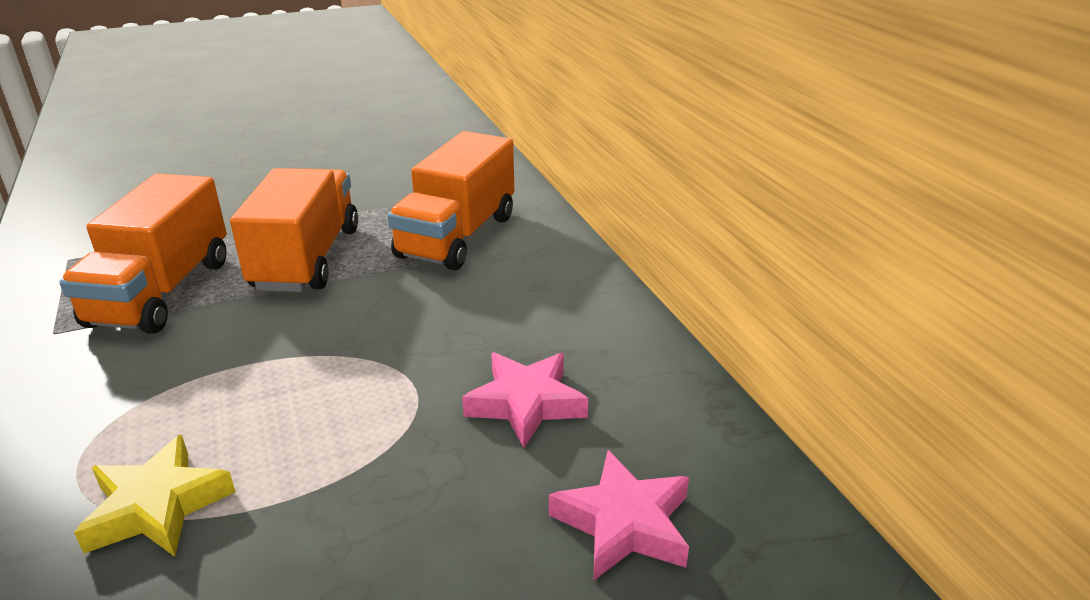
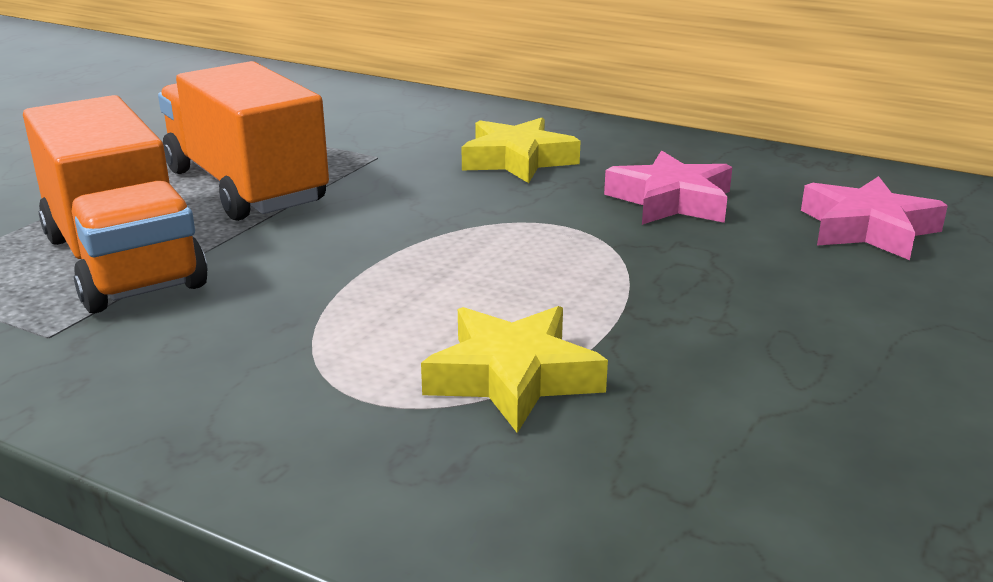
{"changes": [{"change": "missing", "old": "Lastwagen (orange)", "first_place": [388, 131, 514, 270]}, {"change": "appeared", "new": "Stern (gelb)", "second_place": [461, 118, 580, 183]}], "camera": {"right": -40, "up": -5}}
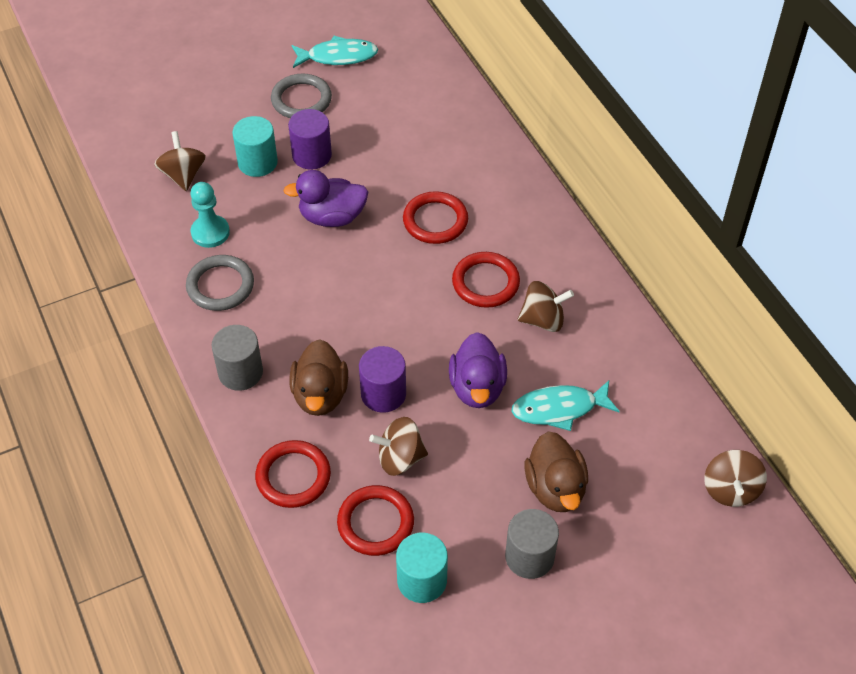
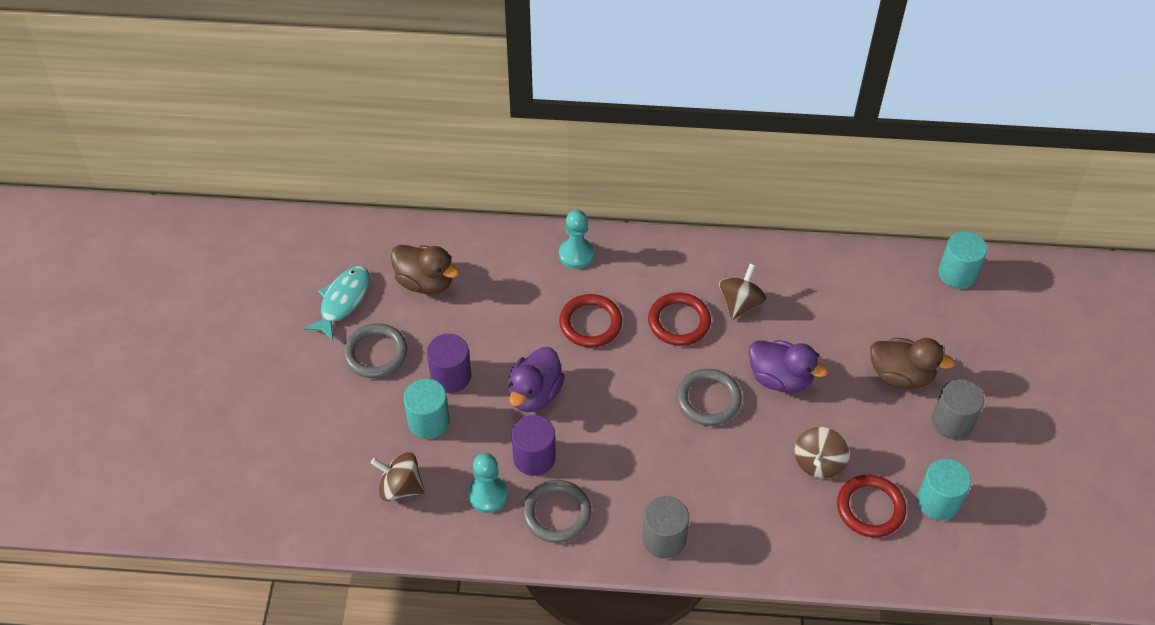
{"changes": [{"change": "missing", "old": "Ring (rot)", "first_place": [255, 440, 331, 508]}, {"change": "relocated", "old": "Ente (braun)", "first_place": [290, 339, 348, 416], "second_place": [391, 245, 459, 294]}, {"change": "relocated", "old": "Vollzylinder (lila)", "first_place": [359, 346, 406, 413], "second_place": [512, 415, 556, 476]}, {"change": "missing", "old": "Fisch (türkis)", "first_place": [512, 380, 620, 431]}, {"change": "exchanged", "old": "Kreisel (braun)", "new": "Vollzylinder (türkis)", "first_place": [704, 450, 767, 507], "second_place": [938, 231, 987, 289]}, {"change": "appeared", "new": "Bauer (türkis)", "second_place": [559, 210, 594, 269]}, {"change": "appeared", "new": "Ring (grau)", "second_place": [676, 369, 742, 426]}], "camera": {"right": -60, "up": 0}}
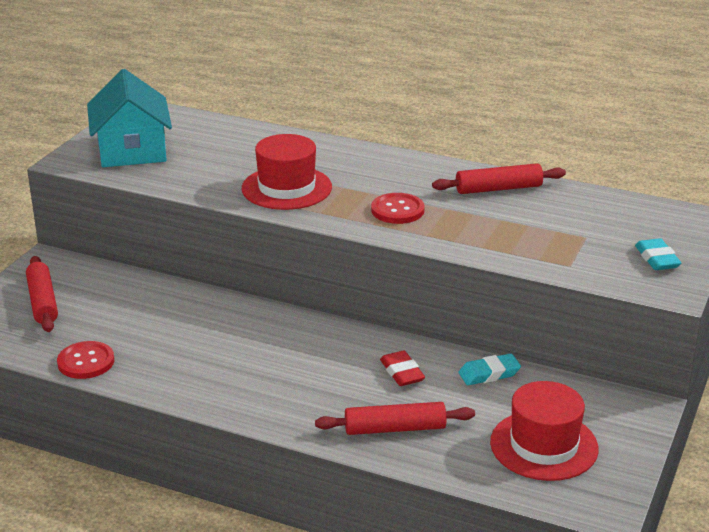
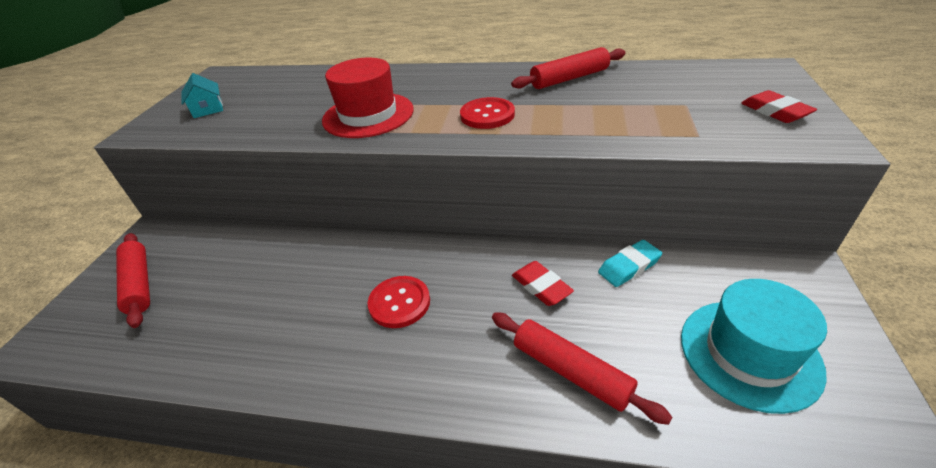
{"changes": [{"change": "relocated", "old": "Knopf (rot)", "first_place": [57, 341, 114, 379], "second_place": [368, 276, 430, 328]}, {"change": "size", "old": "Haus (türkis)", "first_place": [87, 69, 172, 167], "second_place": [181, 73, 223, 118], "factor": 0.45}, {"change": "spun", "old": "Nudelholz (rot)", "first_place": [315, 402, 475, 435], "second_place": [492, 313, 672, 425], "degrees": 60}, {"change": "colour", "old": "Hut (rot)", "new": "Hut (türkis)", "first_place": [490, 381, 599, 481], "second_place": [681, 279, 827, 414]}, {"change": "colour", "old": "Radiergummi (türkis)", "new": "Radiergummi (rot)", "first_place": [635, 238, 682, 270], "second_place": [741, 90, 817, 123]}], "camera": {"right": -10, "up": 10}}
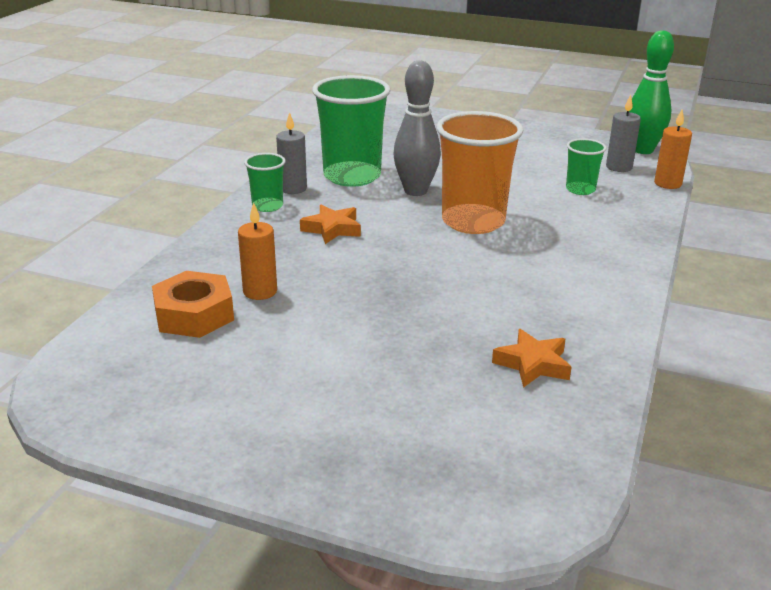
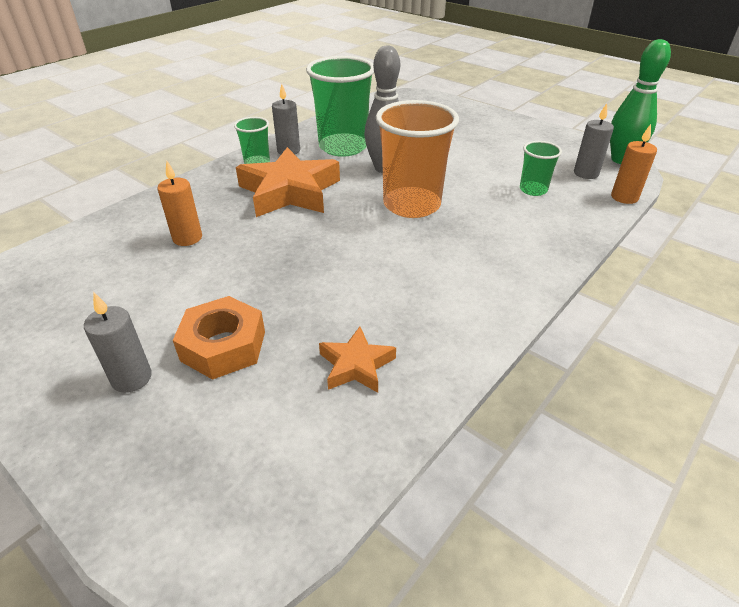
{"changes": [{"change": "relocated", "old": "Sechskantmutter (orange)", "first_place": [152, 271, 234, 338], "second_place": [173, 296, 265, 380]}, {"change": "size", "old": "Stern (orange)", "first_place": [300, 205, 361, 244], "second_place": [236, 147, 340, 217], "factor": 1.95}, {"change": "appeared", "new": "Kerze (grau)", "second_place": [84, 293, 152, 393]}], "camera": {"right": 20, "up": 10}}
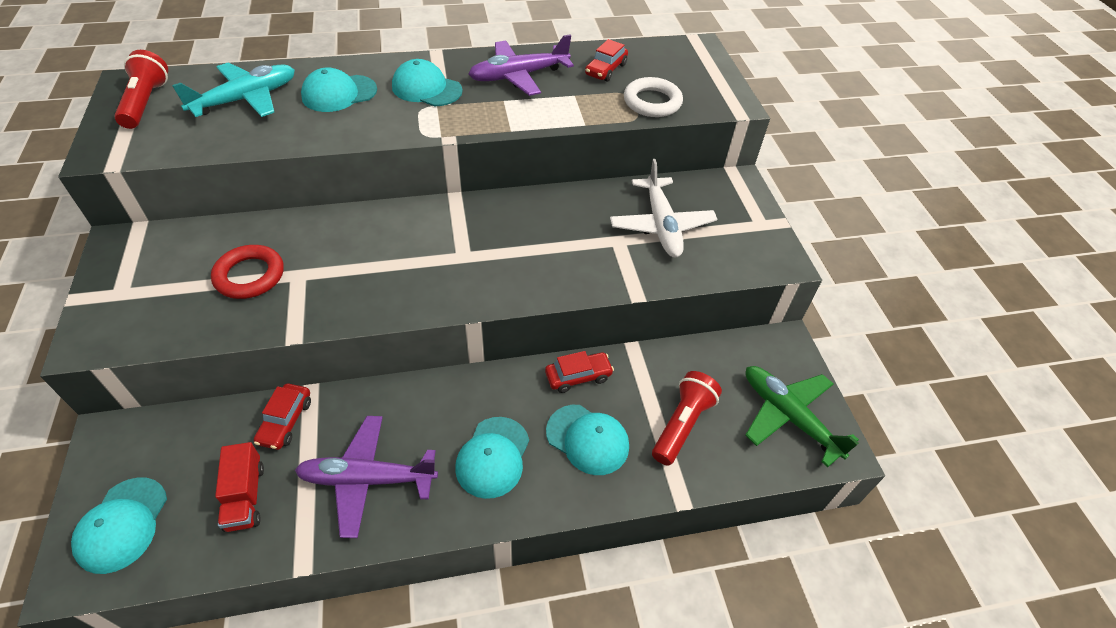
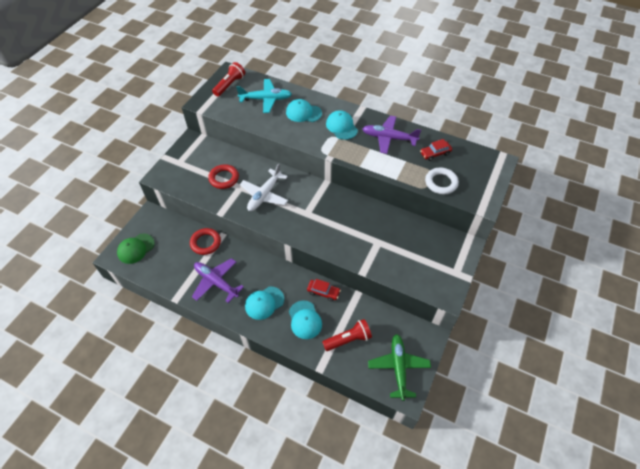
{"changes": [{"change": "colour", "old": "Kappe (türkis)", "new": "Kappe (grün)", "first_place": [71, 477, 167, 574], "second_place": [117, 234, 155, 264]}, {"change": "missing", "old": "Lastwagen (rot)", "first_place": [215, 442, 264, 532]}, {"change": "exchanged", "old": "Auto (rot)", "new": "Ring (rot)", "first_place": [254, 384, 311, 450], "second_place": [190, 228, 221, 255]}, {"change": "relocated", "old": "Flugzeug (weiß)", "first_place": [610, 159, 717, 257], "second_place": [240, 163, 288, 211]}], "camera": {"right": 40, "up": 5}}
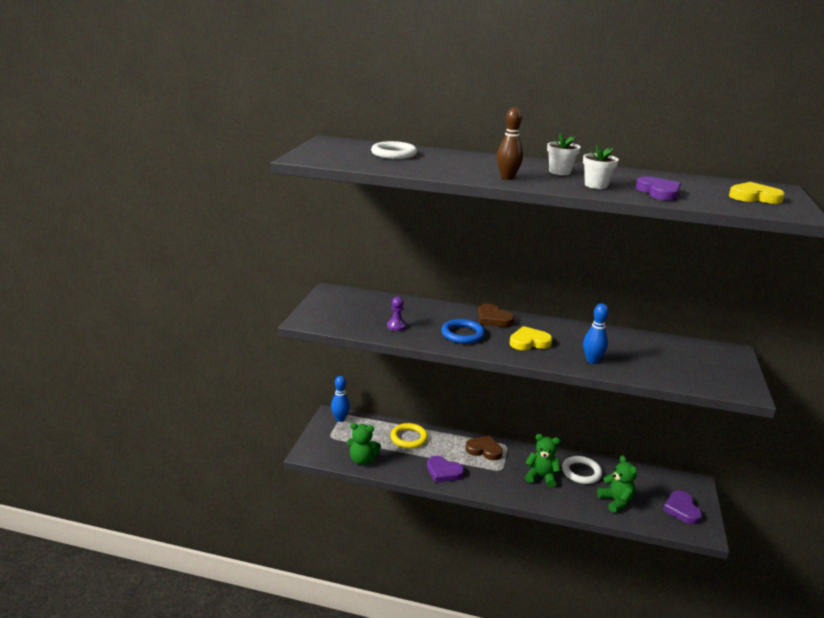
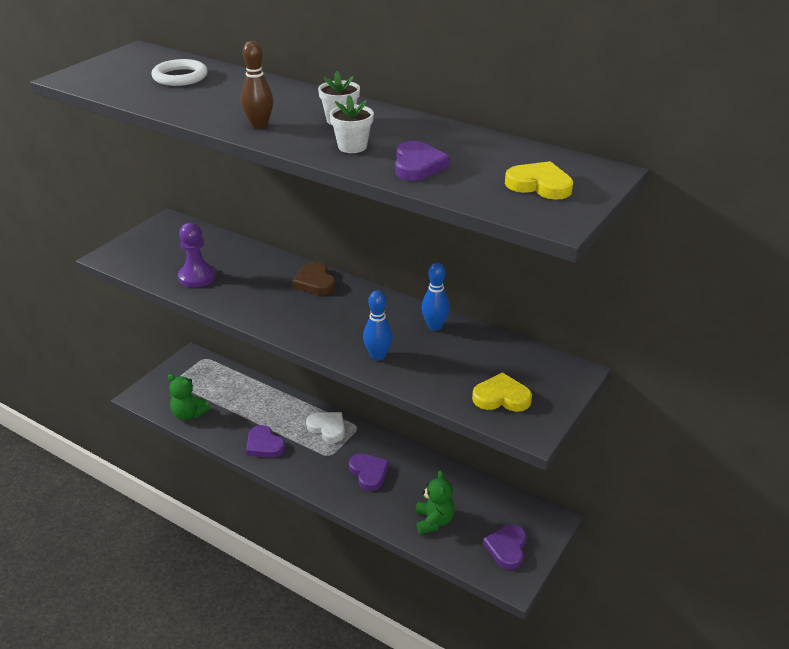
{"changes": [{"change": "relocated", "old": "Bowlingkegel (blau)", "first_place": [331, 376, 350, 422], "second_place": [422, 262, 450, 331]}, {"change": "size", "old": "Bauer (lila)", "first_place": [387, 297, 407, 331], "second_place": [178, 223, 216, 287], "factor": 1.62}, {"change": "missing", "old": "Ring (gelb)", "first_place": [391, 423, 428, 449]}, {"change": "missing", "old": "Ring (blau)", "first_place": [441, 319, 485, 344]}, {"change": "colour", "old": "Herz (braun)", "new": "Herz (weiß)", "first_place": [465, 435, 503, 460], "second_place": [306, 412, 345, 443]}, {"change": "relocated", "old": "Herz (gelb)", "first_place": [510, 326, 553, 350], "second_place": [472, 373, 532, 412]}, {"change": "exchanged", "old": "Teddybär (grün)", "new": "Herz (lila)", "first_place": [525, 434, 561, 487], "second_place": [349, 454, 389, 491]}, {"change": "missing", "old": "Ring (weiß)", "first_place": [562, 456, 602, 484]}], "camera": {"right": 20, "up": 10}}
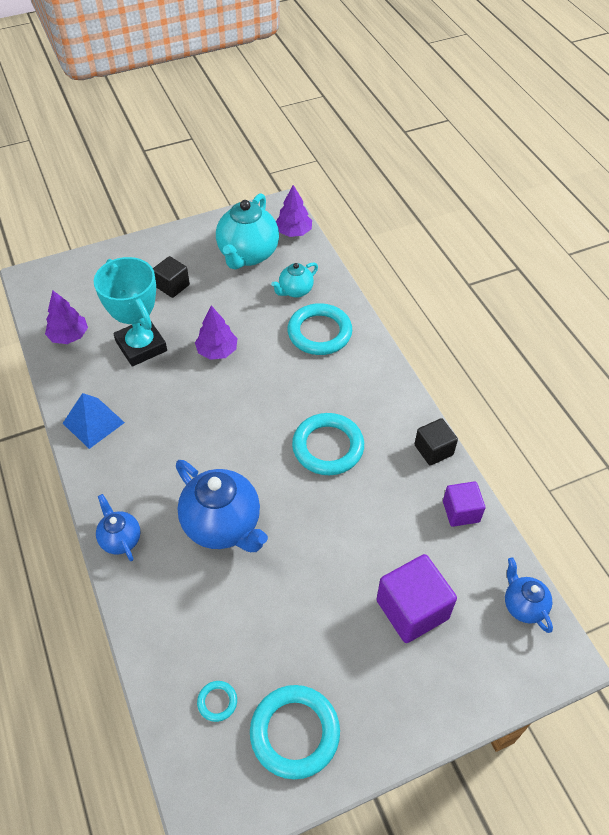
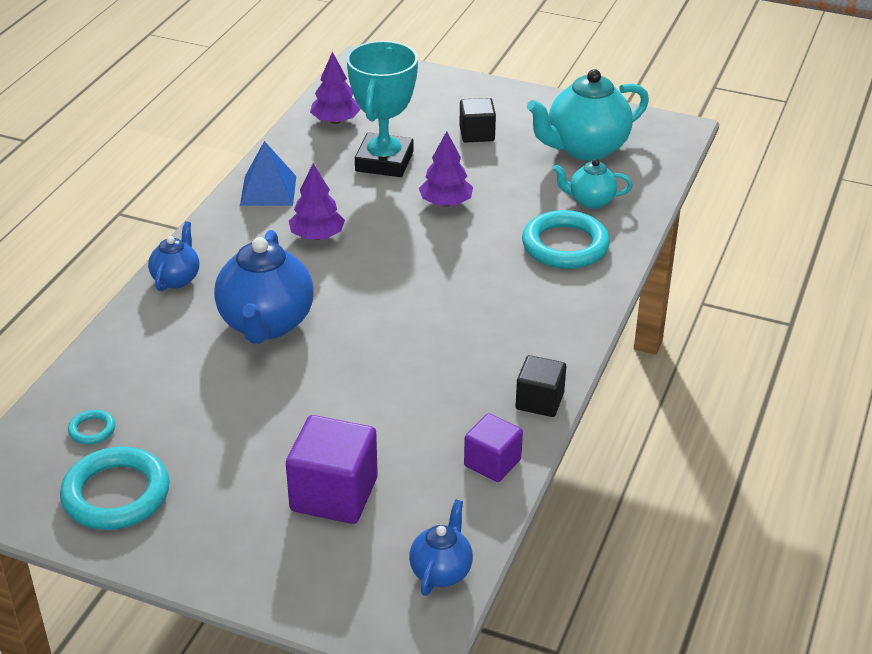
{"changes": [{"change": "relocated", "old": "Baum (lila)", "first_place": [276, 185, 312, 237], "second_place": [289, 164, 345, 240]}, {"change": "missing", "old": "Ring (türkis)", "first_place": [292, 413, 364, 475]}], "camera": {"right": 45, "up": -15}}
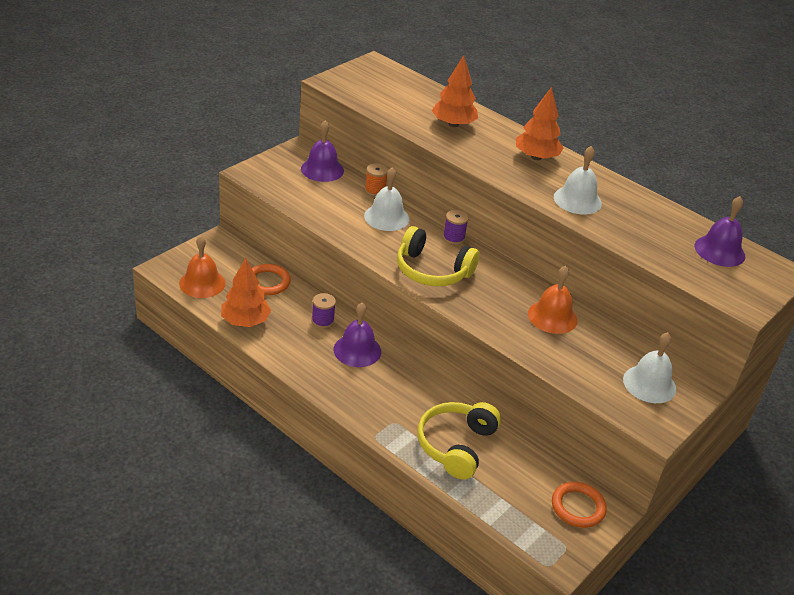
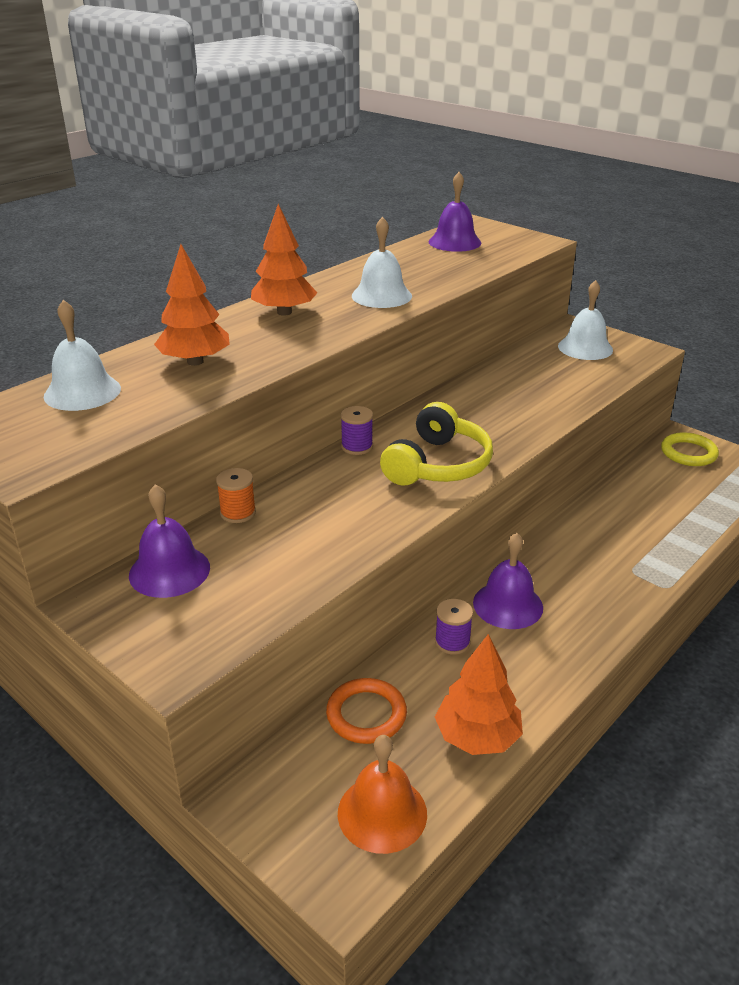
{"changes": [{"change": "relocated", "old": "Glocke (weiß)", "first_place": [364, 167, 409, 231], "second_place": [44, 300, 121, 411]}, {"change": "missing", "old": "Kopfhörer (gelb)", "first_place": [417, 402, 501, 480]}, {"change": "missing", "old": "Glocke (orange)", "first_place": [528, 266, 577, 334]}, {"change": "colour", "old": "Ring (orange)", "new": "Ring (gelb)", "first_place": [552, 482, 607, 528], "second_place": [661, 432, 719, 466]}], "camera": {"right": -85, "up": -5}}
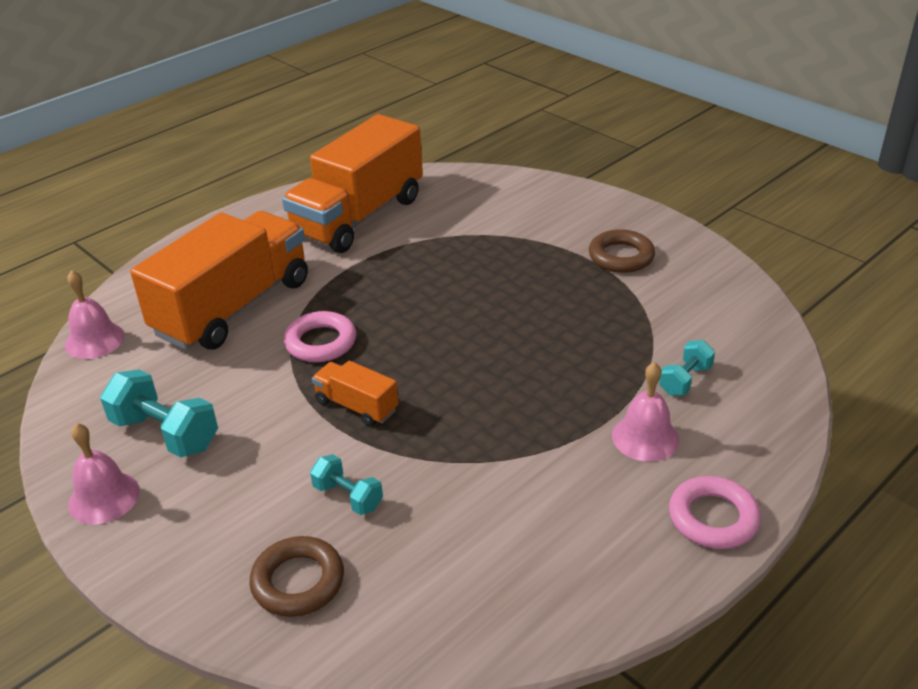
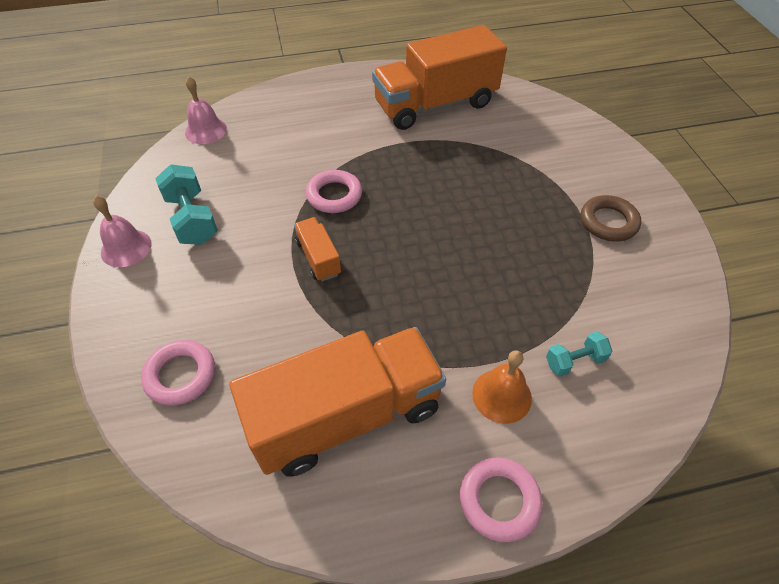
{"changes": [{"change": "relocated", "old": "Lastwagen (orange)", "first_place": [130, 211, 308, 350], "second_place": [230, 327, 446, 477]}, {"change": "colour", "old": "Ring (braun)", "new": "Ring (rosa)", "first_place": [249, 536, 344, 617], "second_place": [141, 340, 215, 406]}, {"change": "missing", "old": "Hantel (türkis)", "first_place": [310, 454, 383, 515]}, {"change": "colour", "old": "Glocke (rosa)", "new": "Glocke (orange)", "first_place": [612, 362, 679, 462], "second_place": [472, 350, 532, 424]}], "camera": {"right": 30, "up": 15}}
